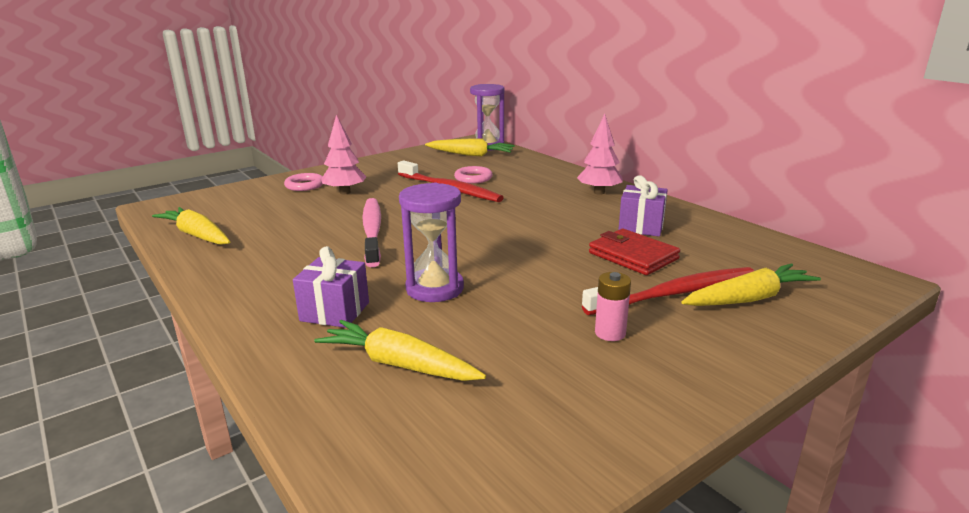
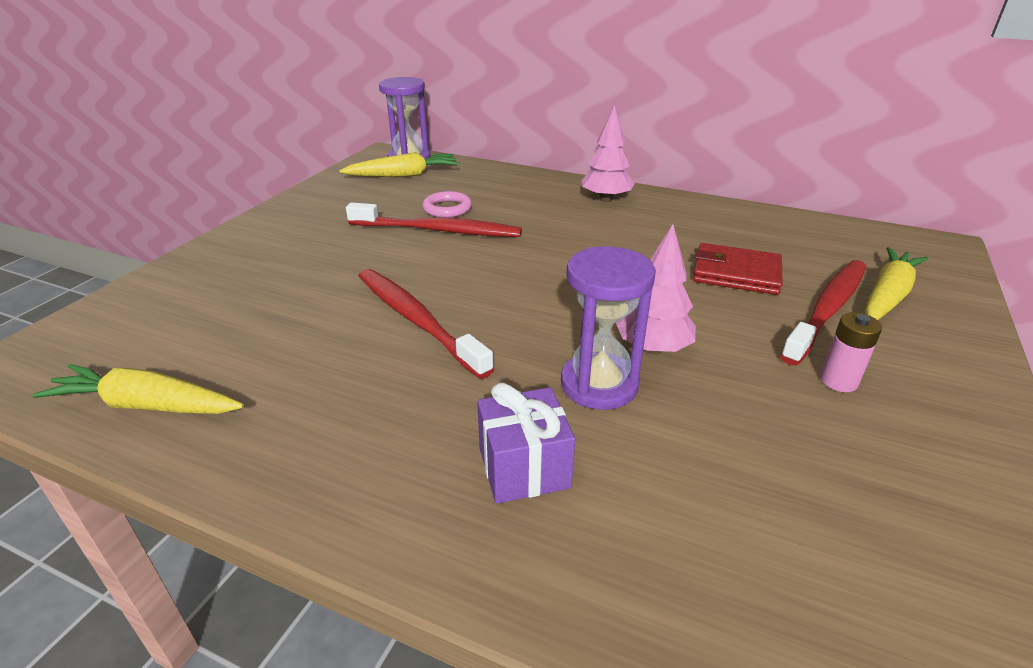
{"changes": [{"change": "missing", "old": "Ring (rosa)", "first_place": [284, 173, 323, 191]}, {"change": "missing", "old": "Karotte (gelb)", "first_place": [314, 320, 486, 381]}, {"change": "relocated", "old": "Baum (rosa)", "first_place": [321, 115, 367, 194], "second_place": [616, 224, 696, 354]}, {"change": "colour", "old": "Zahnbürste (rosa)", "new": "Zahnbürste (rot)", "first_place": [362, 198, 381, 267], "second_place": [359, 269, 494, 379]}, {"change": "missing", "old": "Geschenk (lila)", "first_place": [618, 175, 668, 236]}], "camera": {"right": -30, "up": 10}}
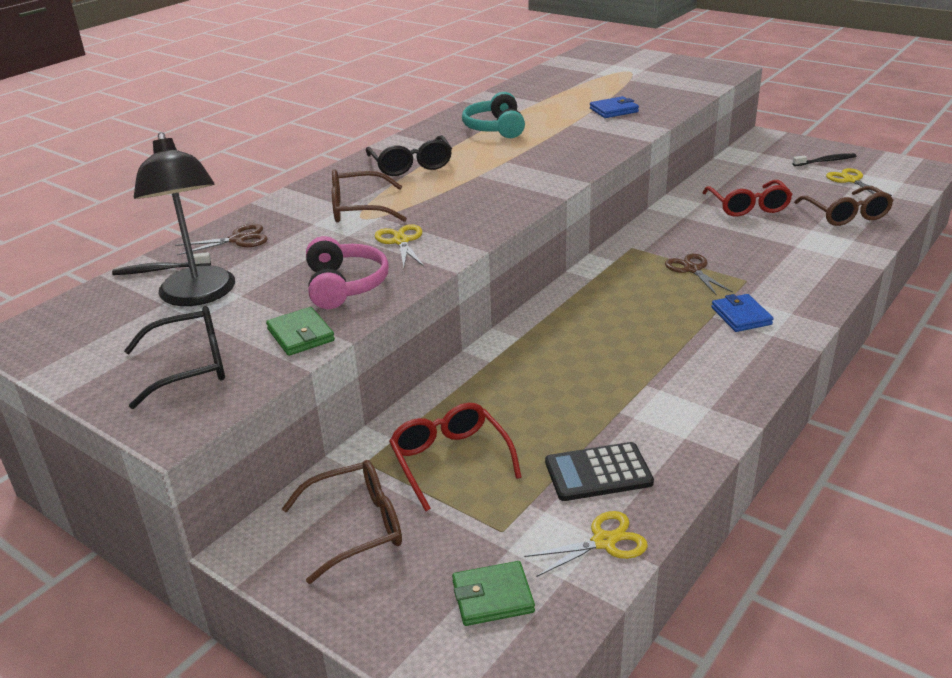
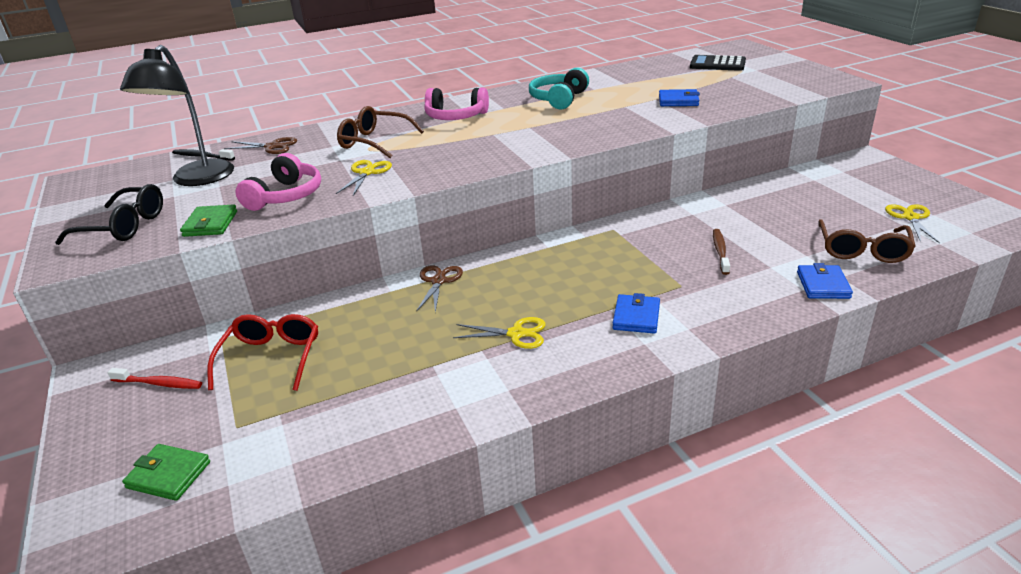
{"changes": [{"change": "exchanged", "old": "Brille (braun)", "new": "Zahnbürste (rot)", "first_place": [282, 460, 402, 584], "second_place": [107, 368, 202, 389]}, {"change": "exchanged", "old": "Brille (schwarz)", "new": "Kopfhörer (rosa)", "first_place": [366, 135, 452, 176], "second_place": [424, 88, 489, 120]}, {"change": "relocated", "old": "Schere (gelb)", "first_place": [524, 511, 648, 577], "second_place": [453, 317, 546, 349]}, {"change": "relocated", "old": "Taschenrechner (schwarz)", "first_place": [545, 442, 654, 501], "second_place": [690, 55, 746, 71]}, {"change": "relocated", "old": "Schere (braun)", "first_place": [665, 254, 733, 296], "second_place": [416, 265, 463, 312]}, {"change": "missing", "old": "Brille (rot)", "first_place": [703, 180, 793, 217]}, {"change": "missing", "old": "Zahnbürste (schwarz)", "first_place": [792, 153, 856, 166]}, {"change": "appeared", "new": "Zahnbürste (braun)", "second_place": [713, 229, 730, 275]}, {"change": "appeared", "new": "Geldbörse (blau)", "second_place": [797, 263, 853, 299]}], "camera": {"right": 30, "up": 0}}
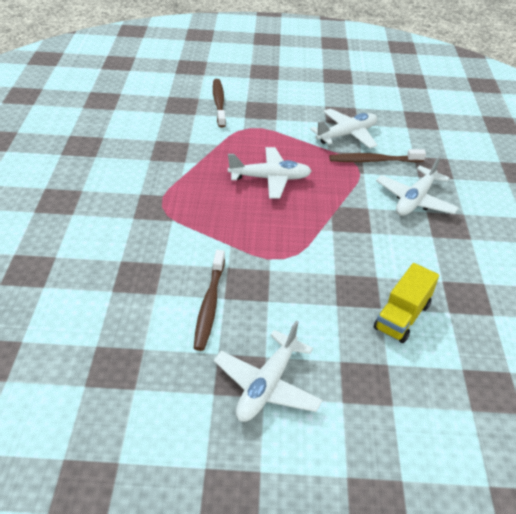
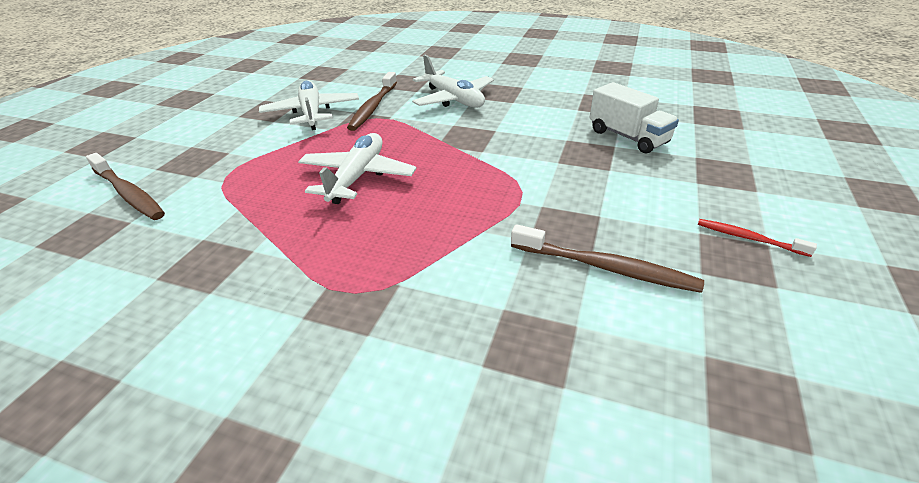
{"changes": [{"change": "spun", "old": "Zahnbürste (braun)", "first_place": [213, 79, 226, 128], "second_place": [86, 153, 165, 220], "degrees": -150}, {"change": "exchanged", "old": "Flugzeug (weiß)", "new": "Zahnbürste (rot)", "first_place": [214, 320, 323, 422], "second_place": [698, 219, 817, 257]}, {"change": "colour", "old": "Lastwagen (gelb)", "new": "Lastwagen (weiß)", "first_place": [374, 263, 439, 343], "second_place": [590, 82, 679, 153]}], "camera": {"right": -70, "up": -5}}
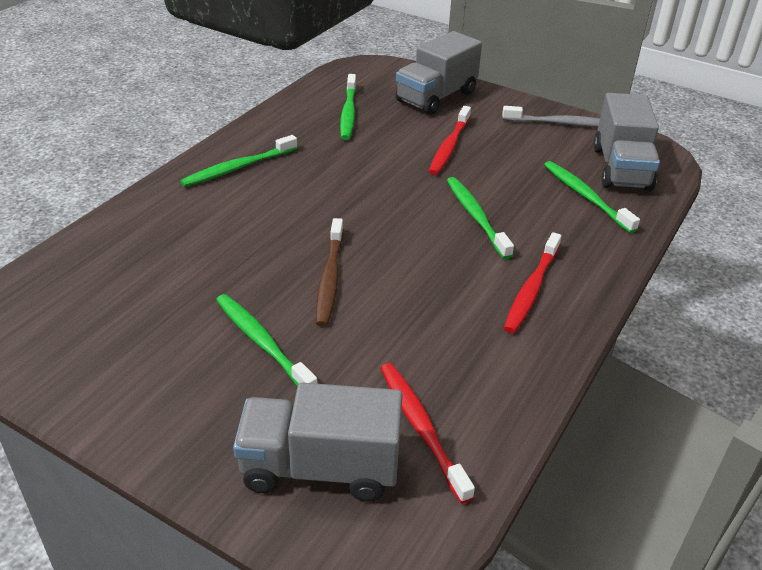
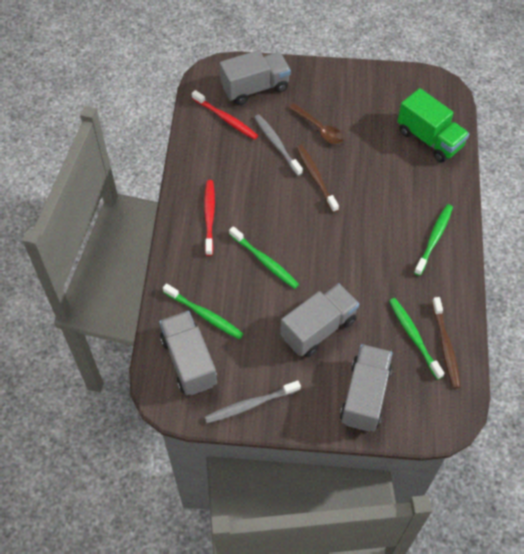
{"changes": [{"change": "exchanged", "old": "Zahnbürste (grün)", "new": "Löffel (braun)", "first_place": [216, 294, 317, 386], "second_place": [289, 103, 343, 144]}, {"change": "exchanged", "old": "Zahnbürste (rot)", "new": "Lastwagen (grau)", "first_place": [429, 106, 471, 175], "second_place": [280, 283, 359, 357]}, {"change": "appeared", "new": "Zahnbürste (grau)", "second_place": [254, 115, 303, 176]}, {"change": "appeared", "new": "Lastwagen (grün)", "second_place": [398, 88, 469, 163]}, {"change": "appeared", "new": "Zahnbürste (braun)", "second_place": [432, 297, 460, 388]}], "camera": {"right": 155, "up": 20}}
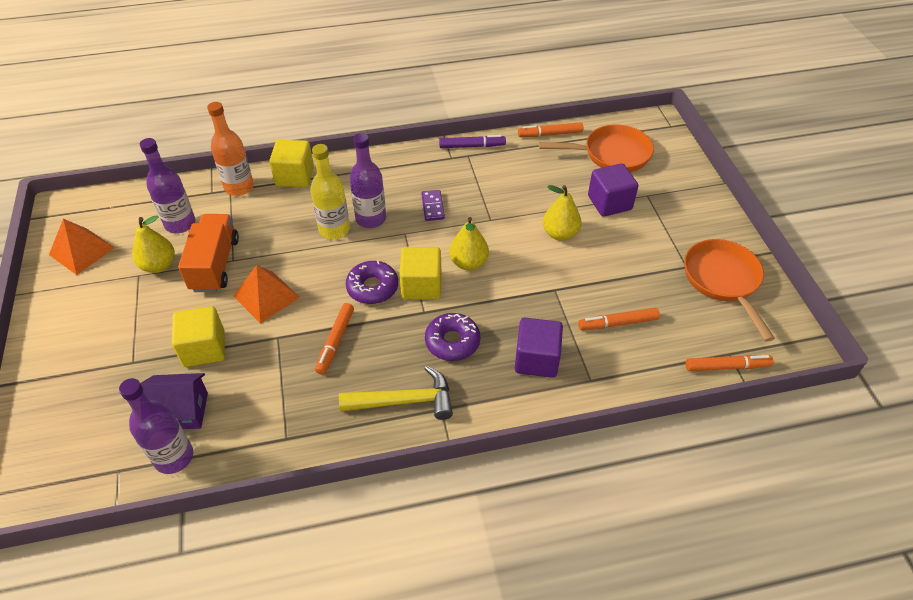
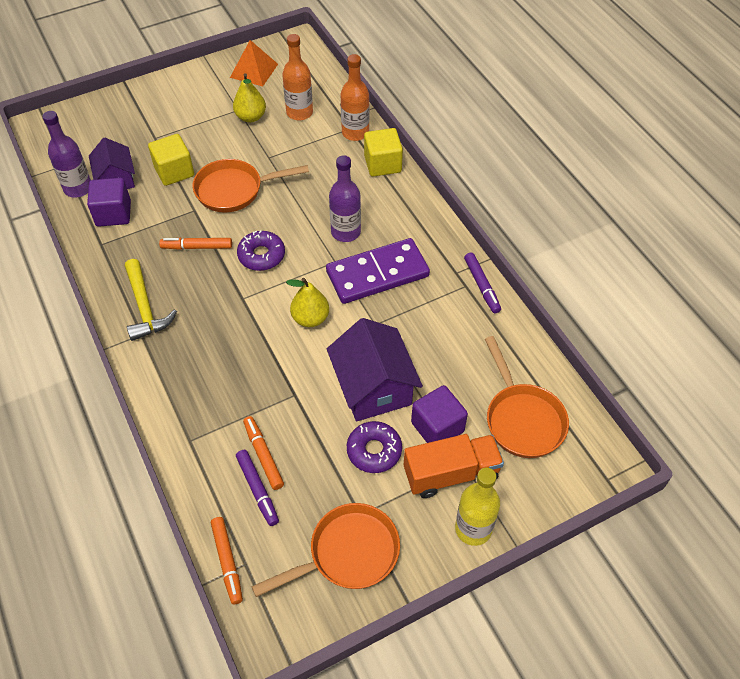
{"changes": [{"change": "colour", "old": "Flasche (lila)", "new": "Flasche (orange)", "first_place": [140, 138, 196, 233], "second_place": [282, 34, 313, 121]}, {"change": "relocated", "old": "Lastwagen (orange)", "first_place": [178, 214, 239, 292], "second_place": [404, 434, 504, 498]}, {"change": "exchanged", "old": "Pyramide (orange)", "new": "Pfanne (orange)", "first_place": [233, 265, 300, 323], "second_place": [193, 159, 309, 213]}, {"change": "relocated", "old": "Flasche (gelb)", "first_place": [310, 144, 350, 239], "second_place": [455, 467, 500, 546]}, {"change": "missing", "old": "Kubus (gelb)", "first_place": [399, 247, 441, 300]}, {"change": "size", "old": "Dominostein (lila)", "first_place": [421, 190, 445, 221], "second_place": [326, 238, 430, 304], "factor": 2.37}, {"change": "relocated", "old": "Donut (lila)", "first_place": [425, 313, 480, 361], "second_place": [347, 421, 402, 473]}, {"change": "relocated", "old": "Kubus (lila)", "first_place": [514, 318, 563, 378], "second_place": [87, 178, 131, 227]}, {"change": "missing", "old": "Filzstift (orange)", "first_place": [518, 122, 583, 137]}, {"change": "exchanged", "old": "Birne (gelb)", "new": "Haus (lila)", "first_place": [543, 185, 582, 241], "second_place": [327, 318, 423, 421]}, {"change": "appeared", "new": "Filzstift (lila)", "second_place": [236, 450, 279, 526]}], "camera": {"right": 75, "up": 5}}
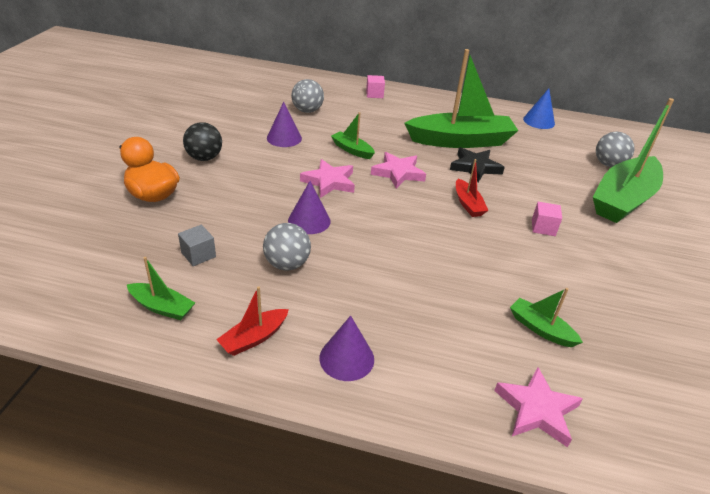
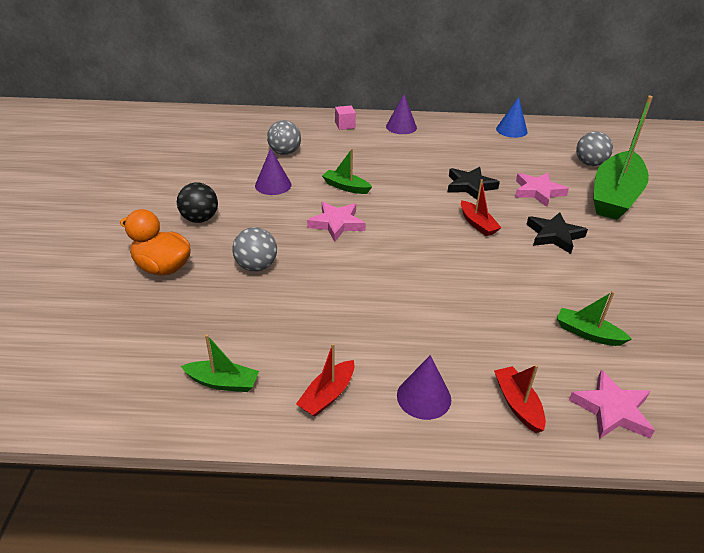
{"changes": [{"change": "missing", "old": "Kubus (grau)", "first_place": [178, 225, 216, 266]}, {"change": "relocated", "old": "Ball (grau)", "first_place": [263, 223, 311, 270], "second_place": [233, 227, 277, 271]}, {"change": "relocated", "old": "Kegel (lila)", "first_place": [288, 181, 331, 234], "second_place": [386, 94, 417, 134]}, {"change": "relocated", "old": "Stern (rosa)", "first_place": [371, 152, 426, 189], "second_place": [515, 173, 569, 207]}, {"change": "missing", "old": "Boot (grün)", "first_place": [404, 49, 519, 148]}, {"change": "exchanged", "old": "Kubus (rosa)", "new": "Stern (schwarz)", "first_place": [532, 202, 562, 236], "second_place": [526, 212, 588, 254]}, {"change": "appeared", "new": "Boot (rot)", "second_place": [494, 365, 546, 433]}], "camera": {"right": -10, "up": 0}}
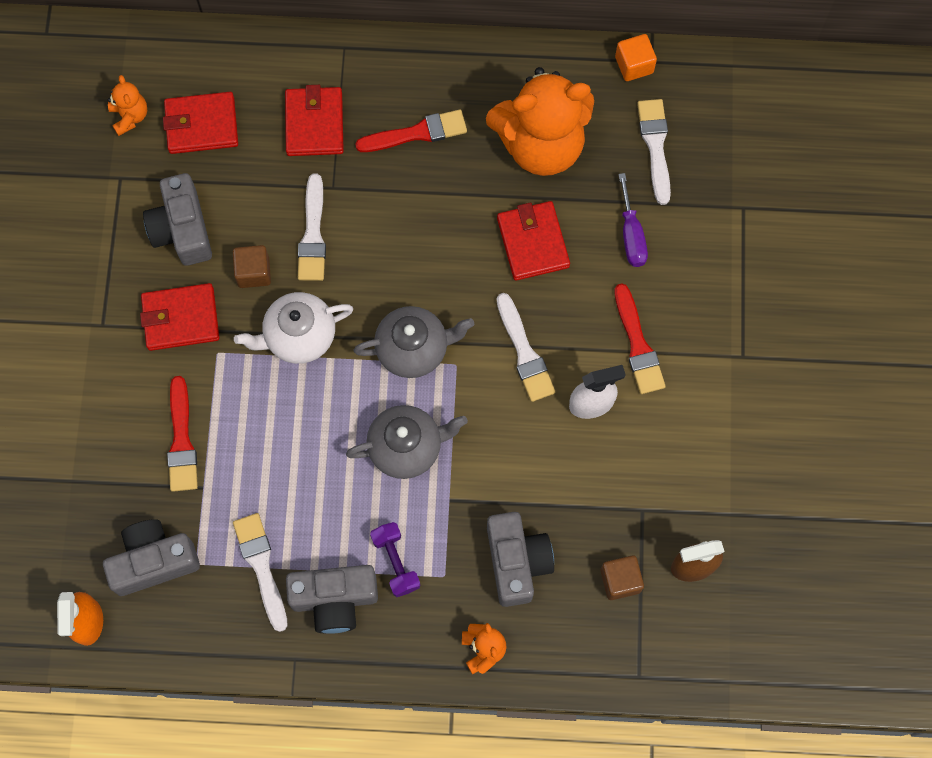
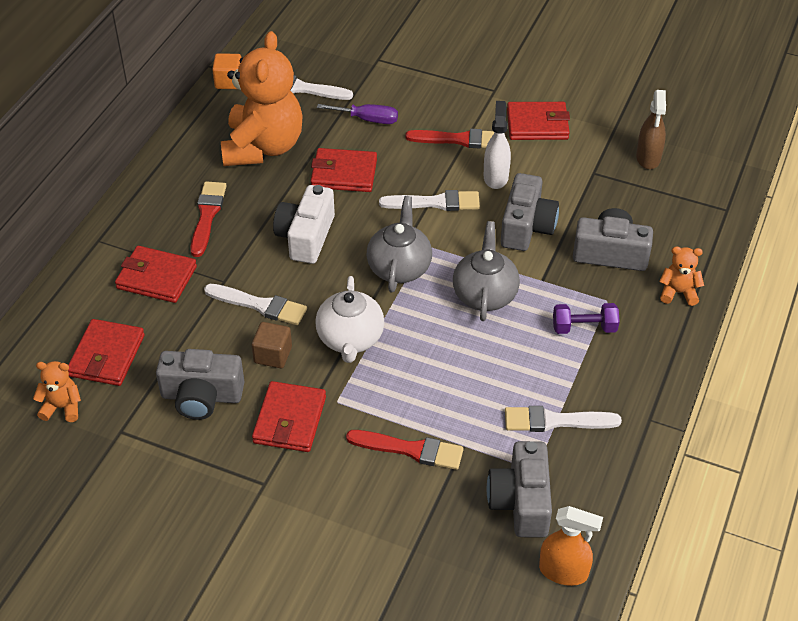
{"changes": [{"change": "relocated", "old": "Kamera (grau)", "first_place": [286, 565, 378, 634], "second_place": [501, 173, 559, 251]}, {"change": "missing", "old": "Kubus (braun)", "first_place": [600, 555, 644, 600]}, {"change": "appeared", "new": "Kamera (weiß)", "second_place": [273, 185, 335, 264]}, {"change": "appeared", "new": "Geldbörse (rot)", "second_place": [507, 102, 570, 140]}], "camera": {"right": -70, "up": -25}}
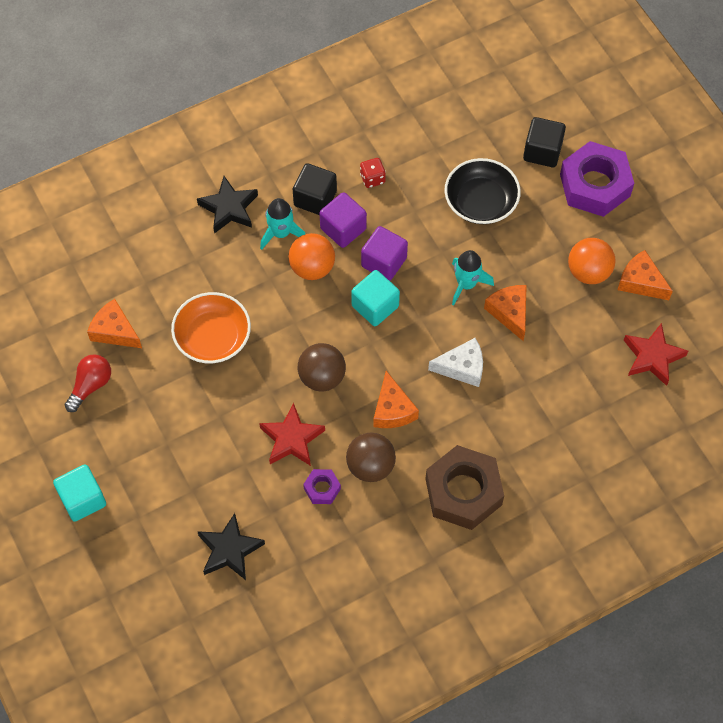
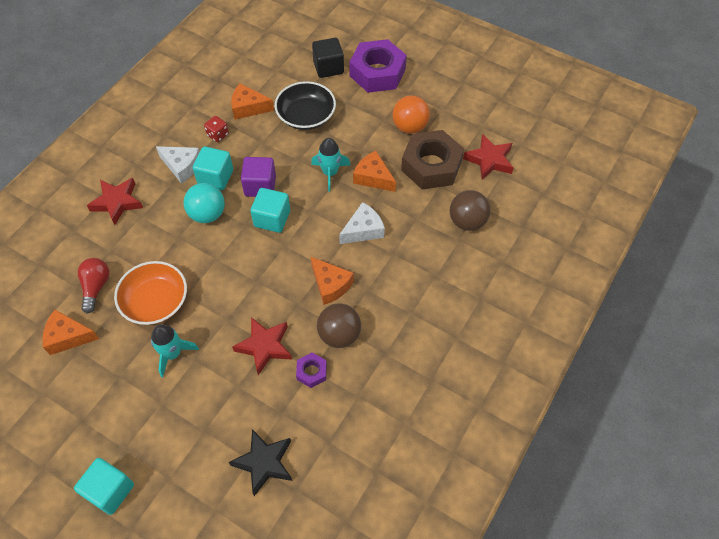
{"changes": [{"change": "relocated", "old": "Glühbirne (rot)", "first_place": [65, 354, 111, 412], "second_place": [77, 258, 109, 314]}, {"change": "colour", "old": "Stern (schwarz)", "new": "Stern (rot)", "first_place": [197, 176, 258, 234], "second_place": [87, 178, 143, 225]}, {"change": "relocated", "old": "Rakete (türkis)", "first_place": [260, 198, 305, 250], "second_place": [151, 324, 199, 377]}, {"change": "colour", "old": "Ball (orange)", "new": "Ball (türkis)", "first_place": [289, 233, 335, 280], "second_place": [183, 183, 225, 223]}, {"change": "exchanged", "old": "Kubus (schwarz)", "new": "Käse (weiß)", "first_place": [293, 163, 337, 215], "second_place": [156, 146, 200, 184]}, {"change": "relocated", "old": "Ball (braun)", "first_place": [298, 343, 346, 391], "second_place": [450, 190, 490, 231]}, {"change": "colour", "old": "Kubus (lila)", "new": "Kubus (türkis)", "first_place": [320, 192, 367, 248], "second_place": [193, 146, 233, 190]}, {"change": "relocated", "old": "Sechskantmutter (braun)", "first_place": [426, 445, 504, 530], "second_place": [401, 130, 464, 190]}, {"change": "relocated", "old": "Käse (orange)", "first_place": [618, 250, 673, 300], "second_place": [231, 84, 274, 120]}], "camera": {"right": -30, "up": -5}}
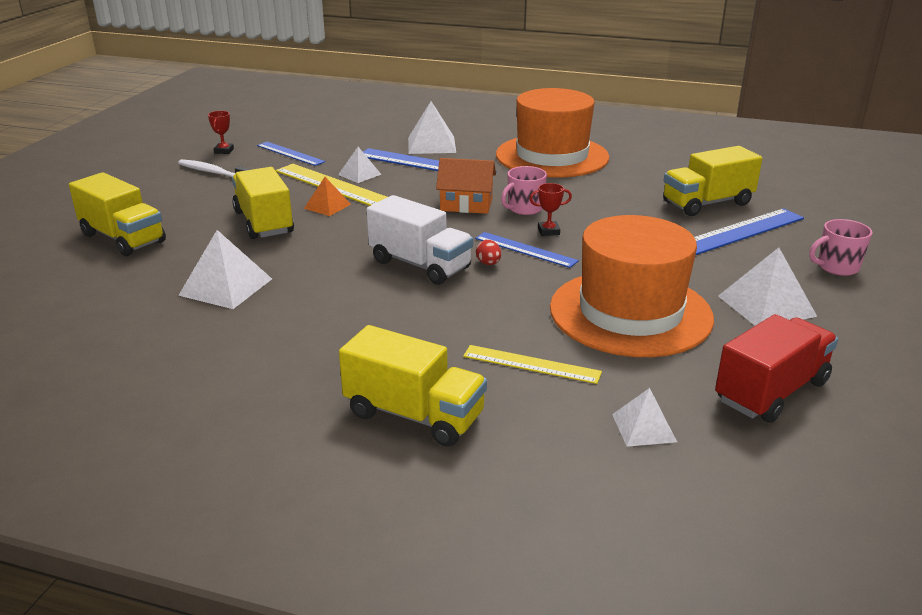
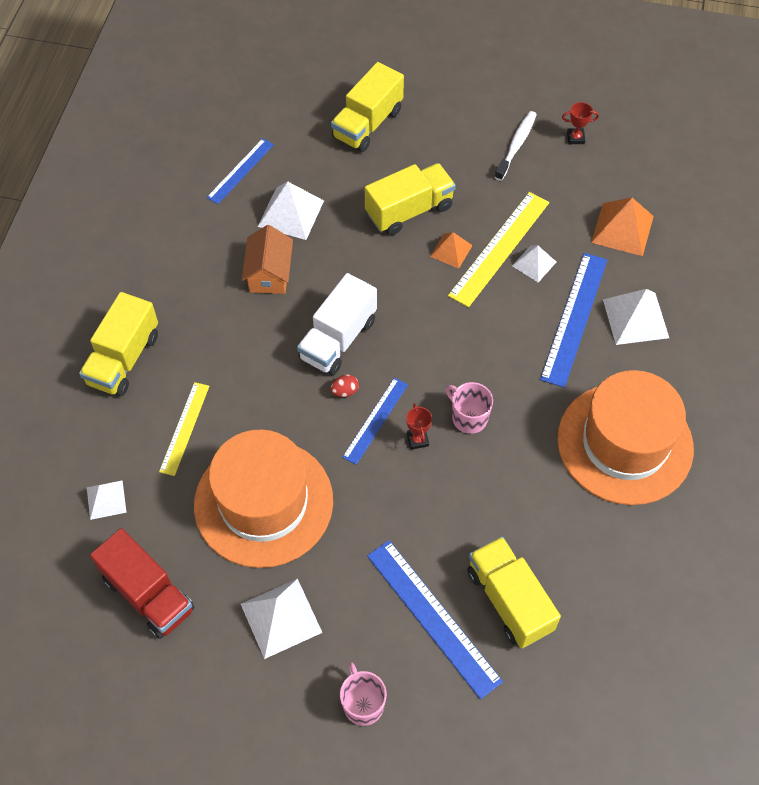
{"changes": [{"change": "relocated", "old": "Lineal (blau)", "first_place": [257, 142, 325, 166], "second_place": [206, 138, 274, 204]}, {"change": "relocated", "old": "Haus (orange)", "first_place": [436, 158, 496, 214], "second_place": [242, 225, 293, 294]}, {"change": "appeared", "new": "Pyramide (orange)", "second_place": [591, 198, 654, 256]}], "camera": {"right": 85, "up": 30}}
